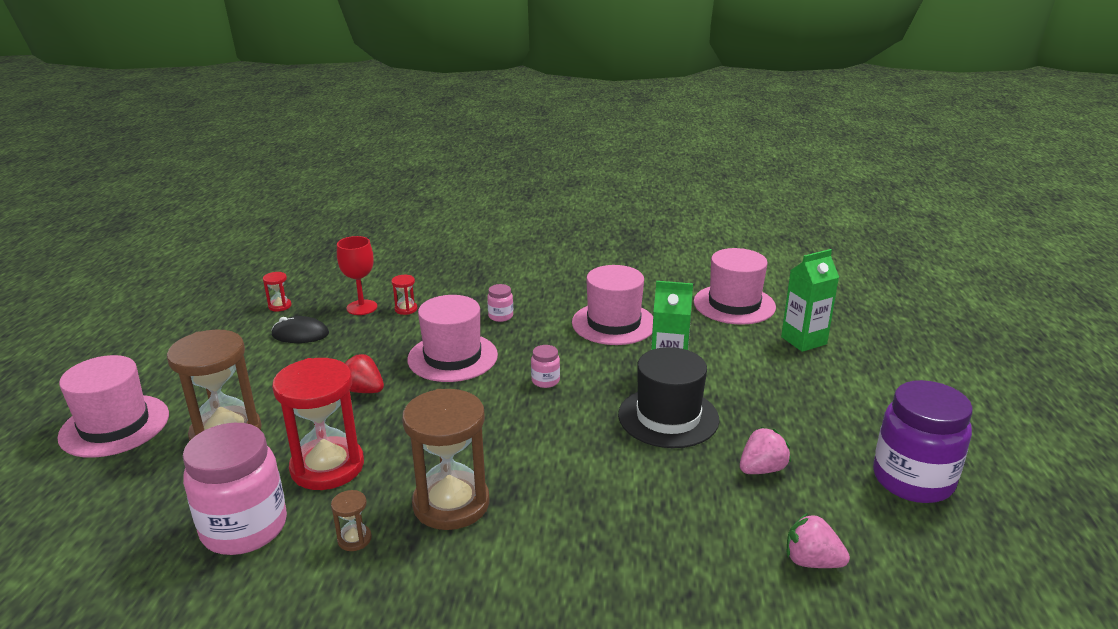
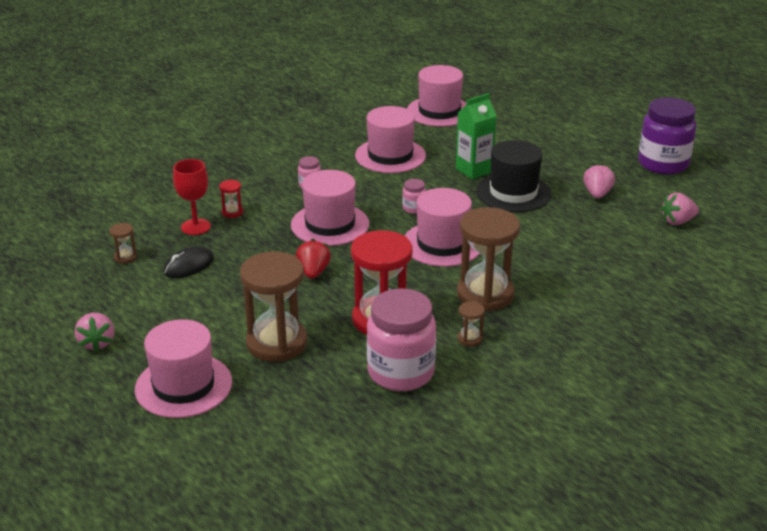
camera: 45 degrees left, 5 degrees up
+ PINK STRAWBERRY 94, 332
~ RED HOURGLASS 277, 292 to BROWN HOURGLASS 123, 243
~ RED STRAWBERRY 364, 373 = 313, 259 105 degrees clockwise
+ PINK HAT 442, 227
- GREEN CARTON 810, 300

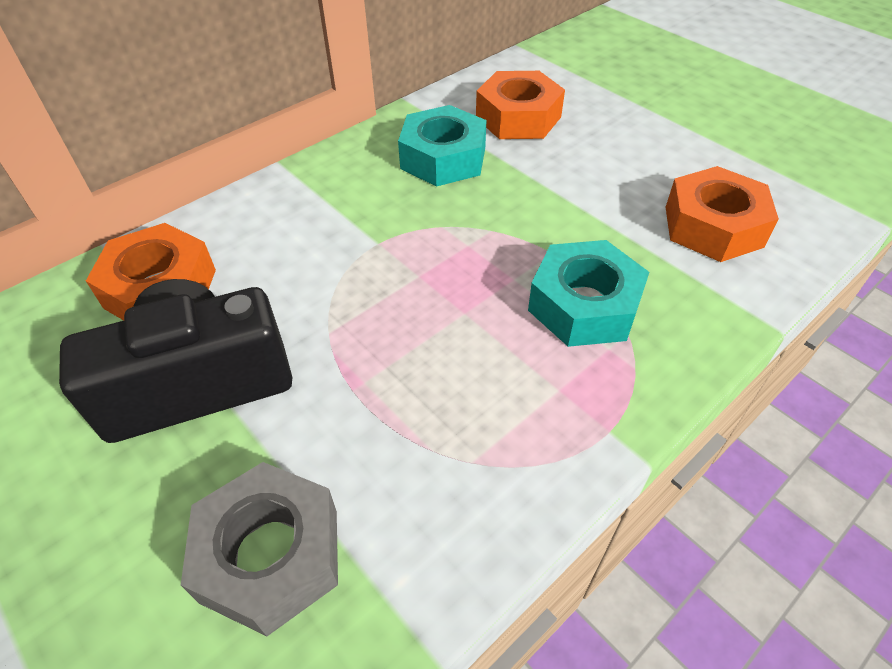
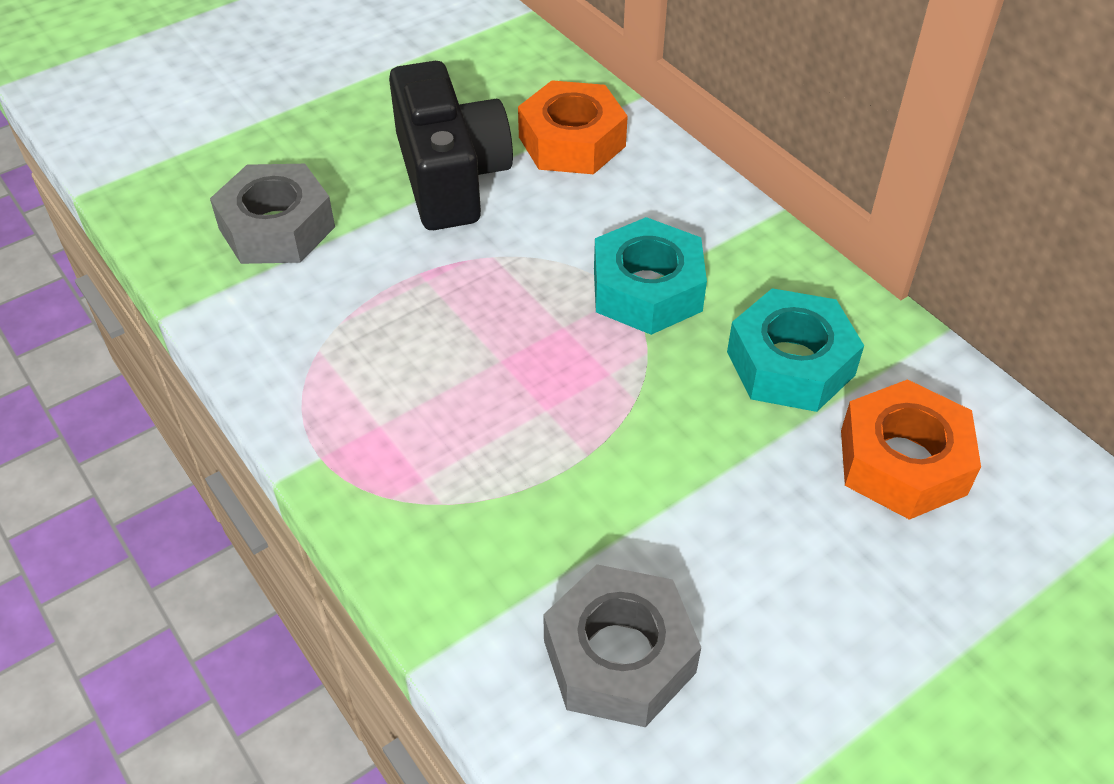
camera: 95 degrees right, 0 degrees up
~ ORANGE NUT 722, 214 to GREY NUT 622, 645
~ TURQUOISE NUT 588, 293 to 650, 276

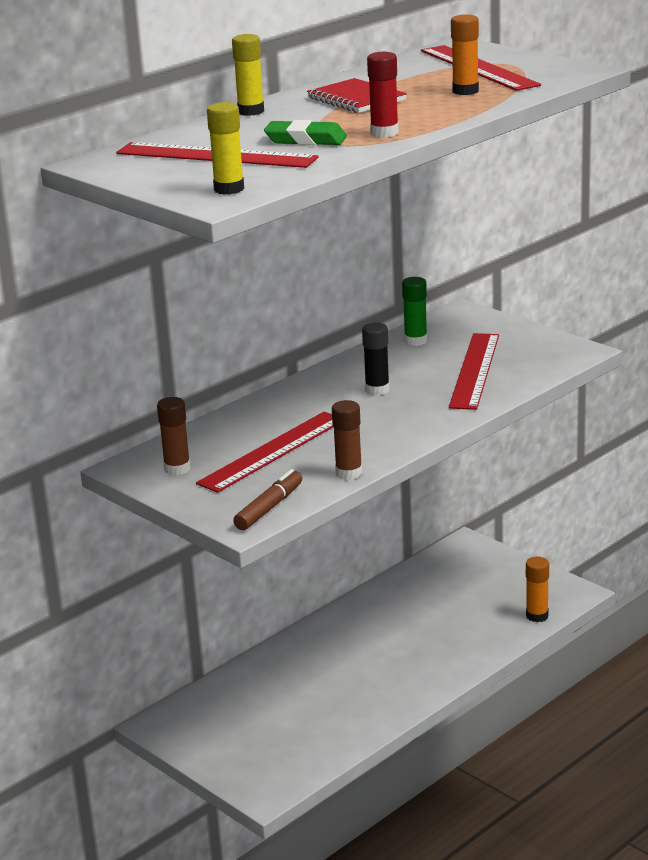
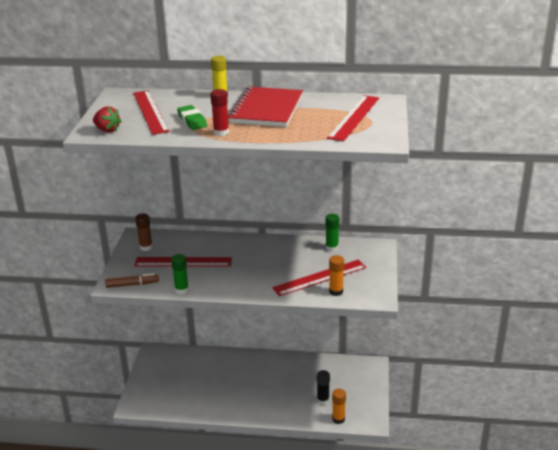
camera: 50 degrees right, 5 degrees up
~ YELLOW GLUE STICK 225, 148 to RED STRAWBERRY 107, 119
~ BROWN GLUE STICK 347, 440 to GREEN GLUE STICK 180, 274
~ RED NOTEBOOK 357, 95 = 265, 107 x1.69
~ BLACK GLUE STICK 376, 358 to 323, 387
~ ORANGE GLUE STICK 465, 54 to 336, 275

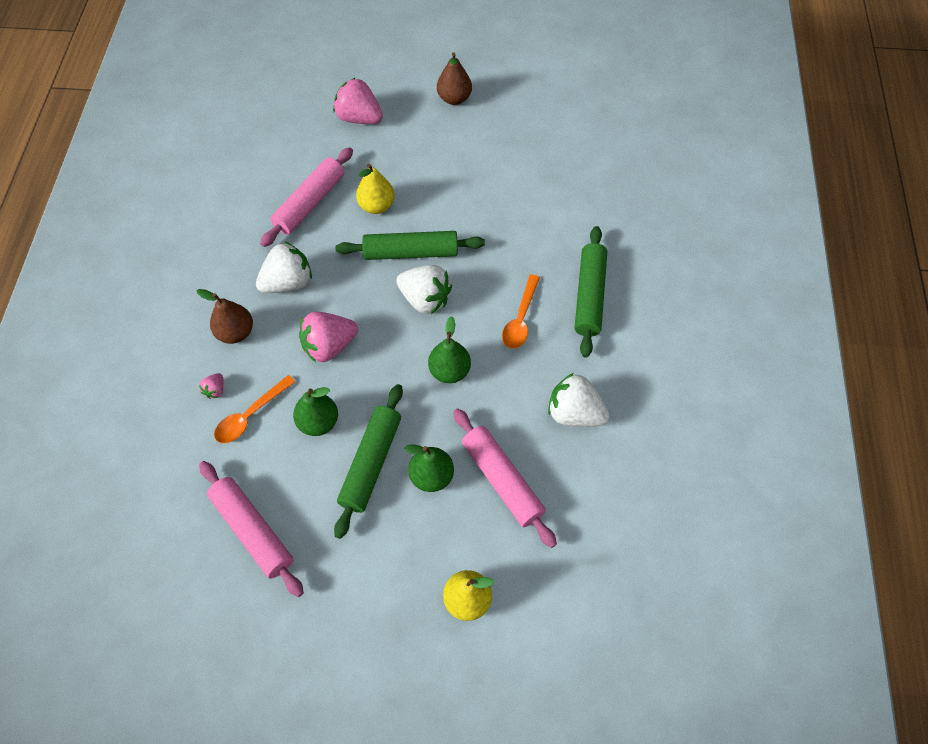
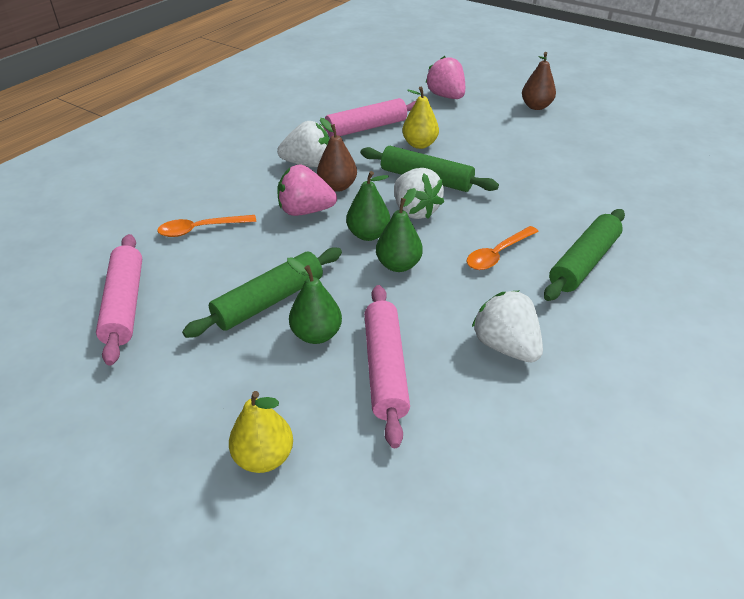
camera: 30 degrees right, 20 degrees down
~ BROWN PEAR 224, 316 to 337, 155
~ GREEN PEAR 315, 411 to 368, 206
- PINK STRAWBERRY 211, 386

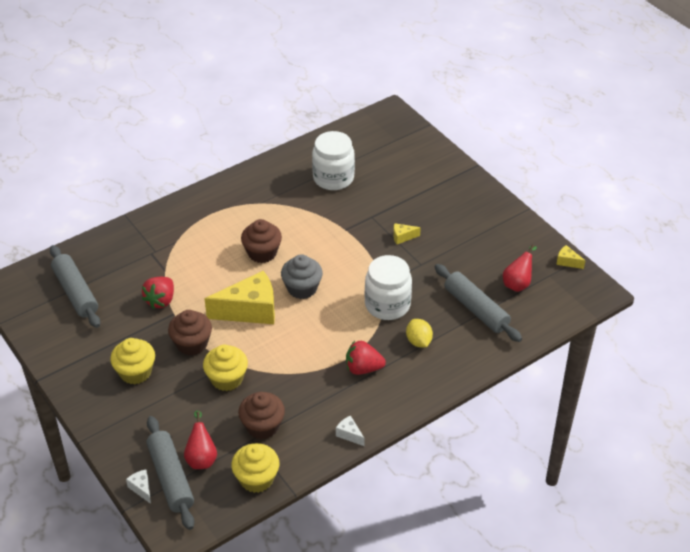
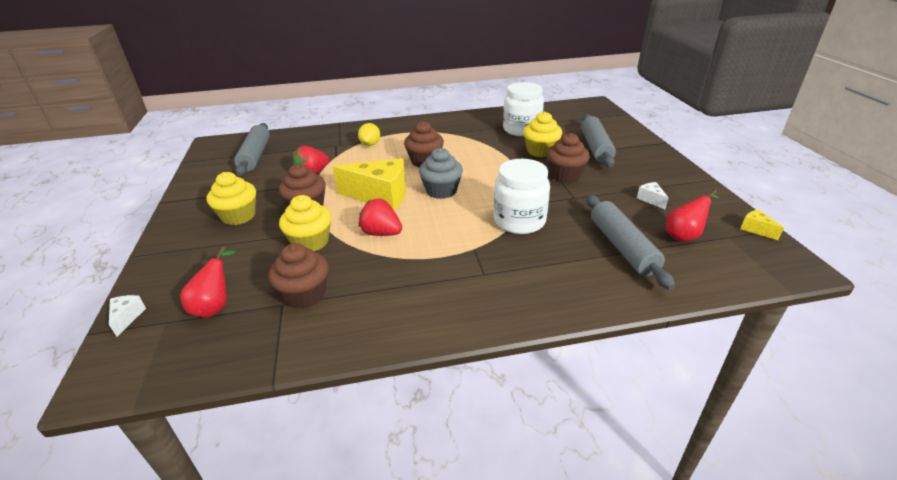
camera: 25 degrees right, 10 degrees down
~ YELLOW LEMON 419, 333 to 369, 134
~ RED STRAWBERRY 366, 358 to 380, 217
~ YELLOW CUPCAKE 255, 468 to 542, 134
~ YELLOW CHEESE 407, 233 to BROWN CUPCAKE 568, 157
~ GREY ROLLING PIN 170, 473 to 598, 140
~ WHITE CHEESE 350, 430 to 653, 196

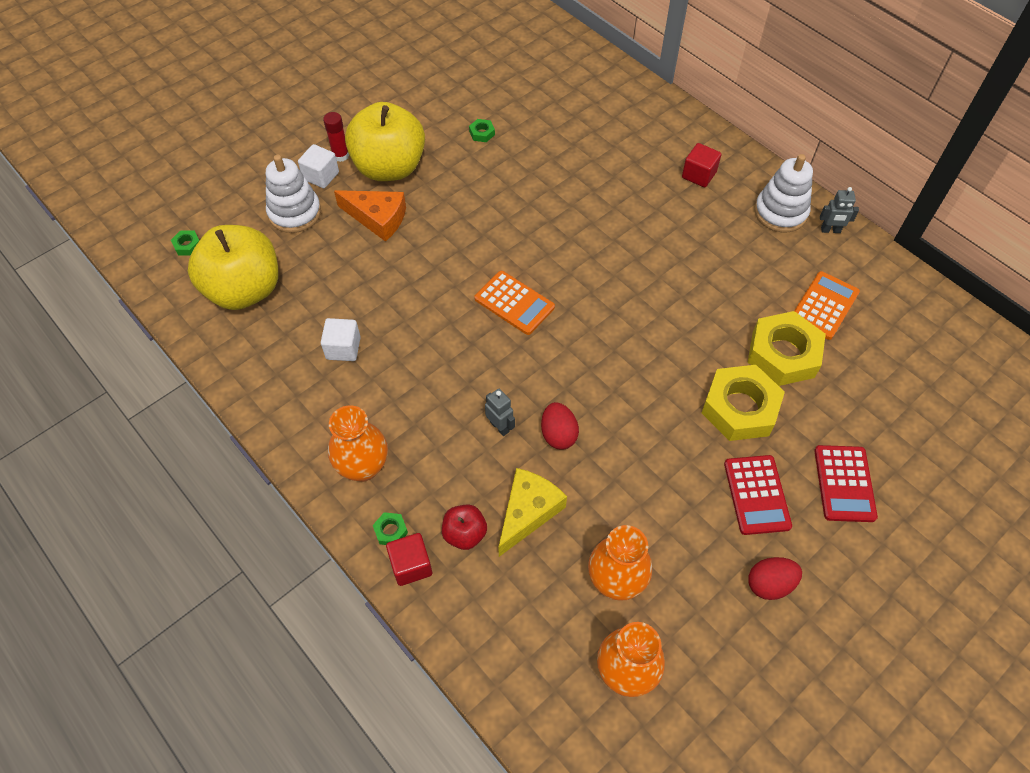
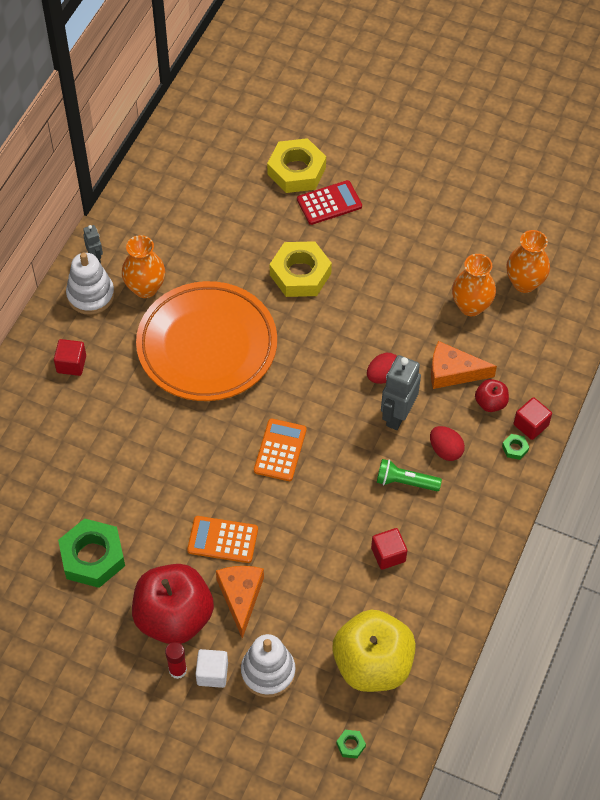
camera: 115 degrees left, 0 degrees up
~ GREEN NUT 482, 130 = 91, 553 x2.48
~ ORANGE VASE 358, 443 to 143, 266
~ YELLOW APPLE 385, 141 to RED APPLE 173, 604
+ ORANGE PLATE 206, 341
~ ORANGE CALCULATOR 827, 305 to 222, 539
~ YELLOW NUT 787, 348 to 296, 165
~ WHITE CUBE 341, 339 to RED CUBE 389, 549
+ GREEN FLASHLIGHT 409, 475
~ GREY ROBOT 500, 412 = 401, 392 x1.89
~ RED EGG 775, 578 to 447, 443
~ YELLOW CHEESE 532, 512 to ORANGE CHEESE 464, 365
- RED CALCULATOR 758, 495

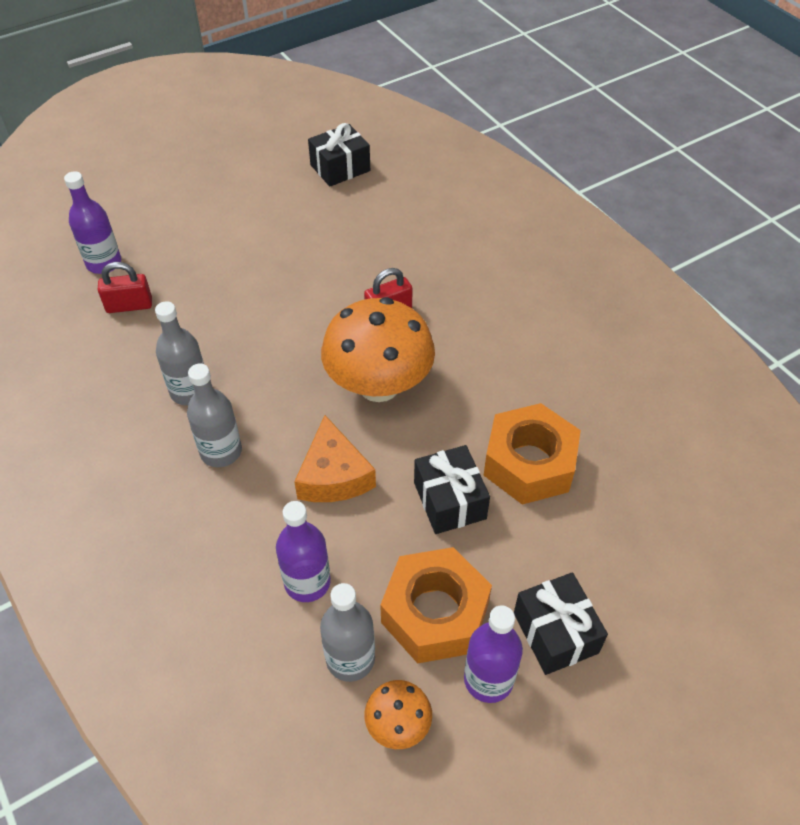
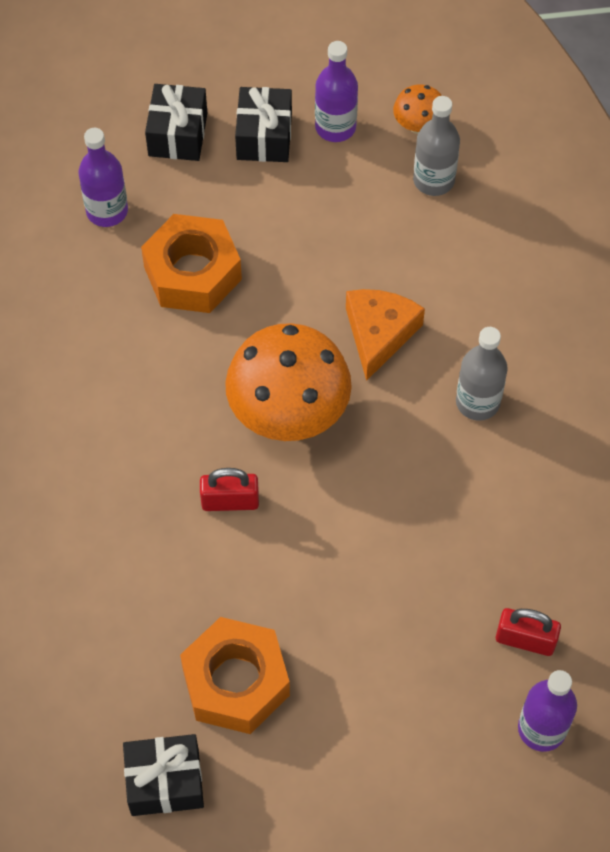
camera: 155 degrees left, 10 degrees up
~ PURPLE BOTTLE 303, 551 to 103, 177
~ BLACK GIFT 452, 489 to 176, 122
~ ORANGE NUT 436, 605 to 235, 675
- GREY BOTTLE 179, 353

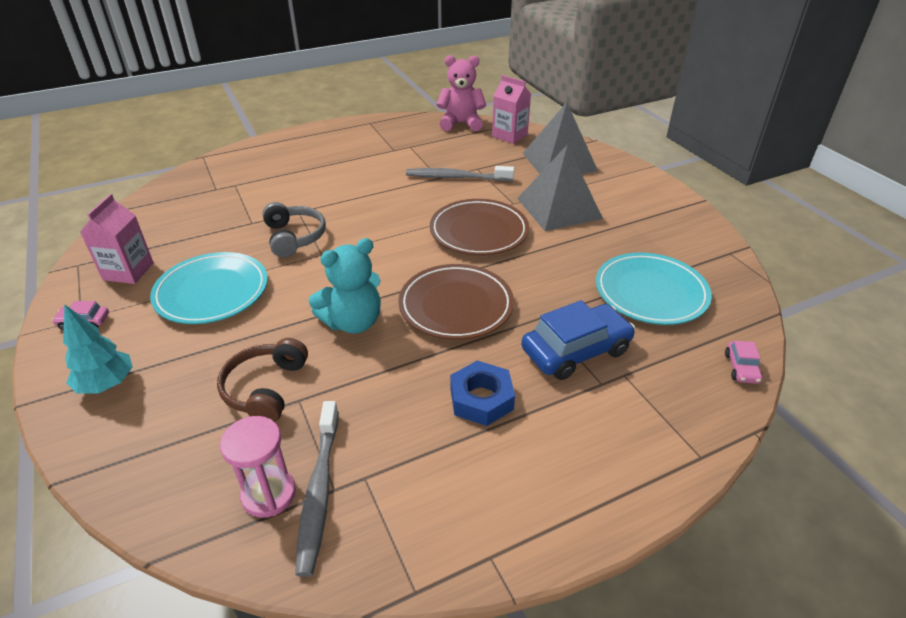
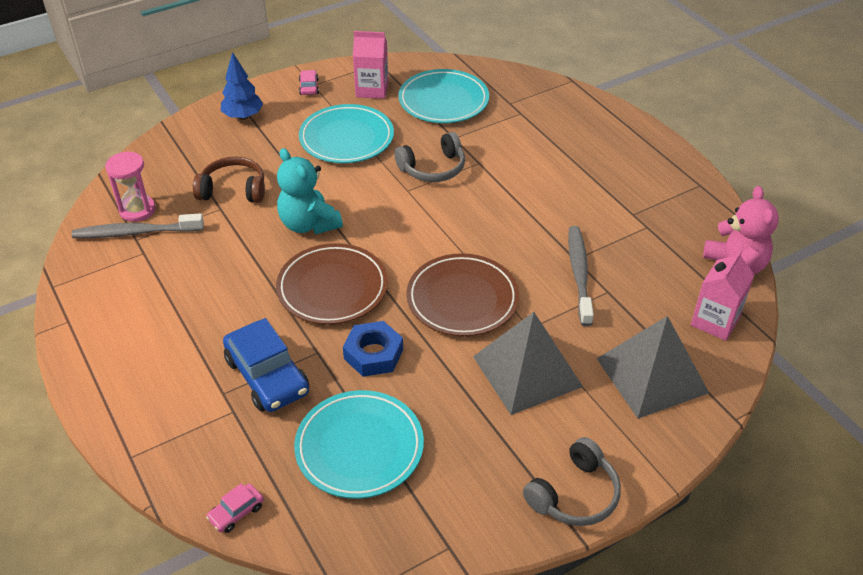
camera: 85 degrees right, 5 degrees up
~ PINK CAR 744, 362 = 235, 508 45 degrees counterclockwise
~ TURQUOISE TREE 98, 349 to BLUE TREE 242, 86
~ BLUE NUT 482, 393 to 373, 349
+ TURQUOISE PLATE 443, 96
+ GREY HEADPHONES 572, 481

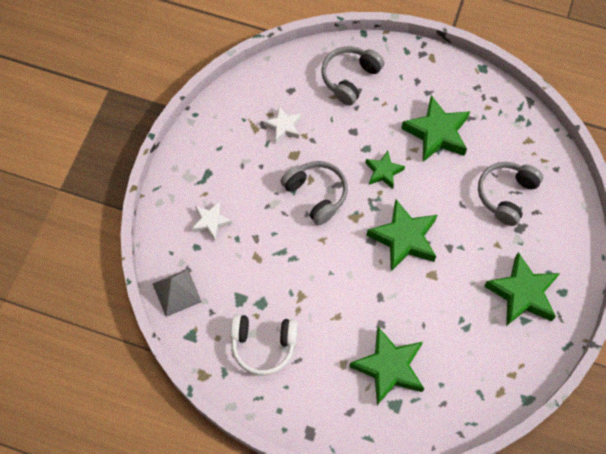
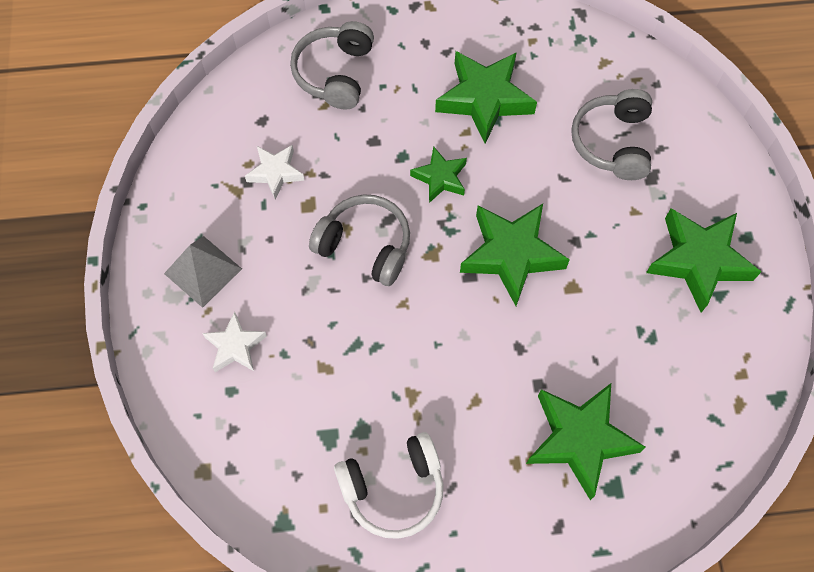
camera: 25 degrees left, 0 degrees up
~ GREY PYRAMID 177, 293 to 203, 272

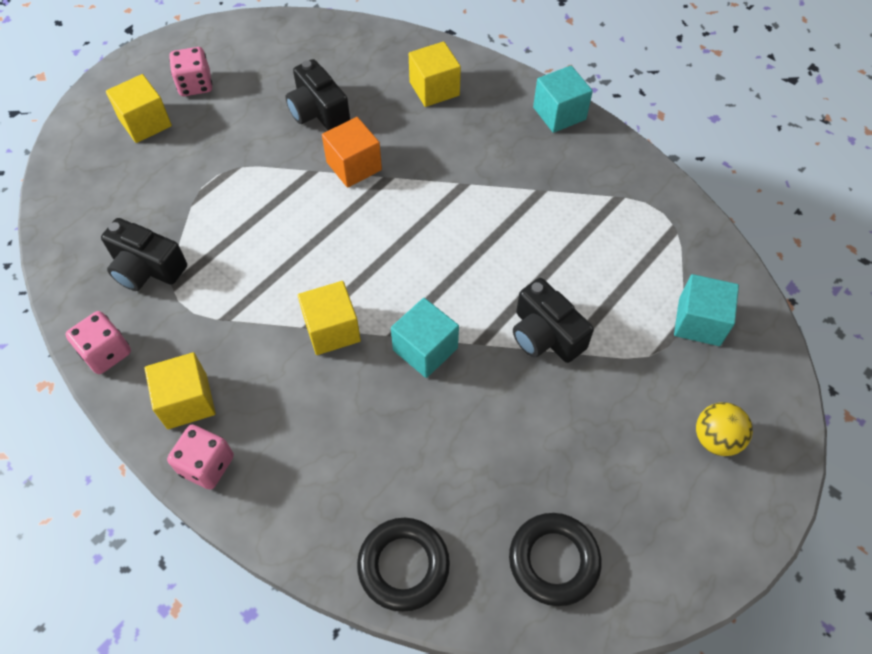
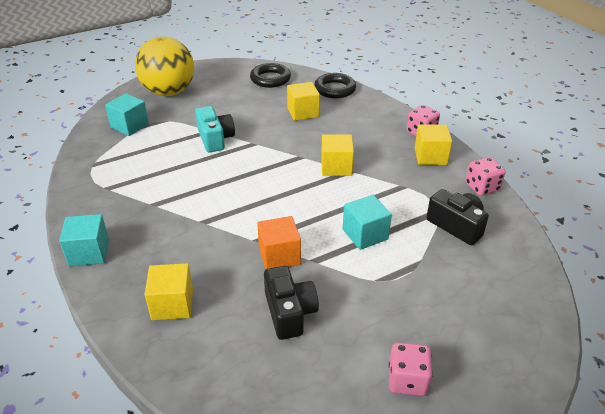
camera: 160 degrees left, 20 degrees down
~ YELLOW BALL 724, 429 = 164, 66 x2.16
~ BLACK CAMERA 553, 320 to TURQUOISE CAMERA 215, 129
~ YELLOW CUBE 139, 108 to 303, 101
~ TURQUOISE CUBE 425, 338 to 367, 222

